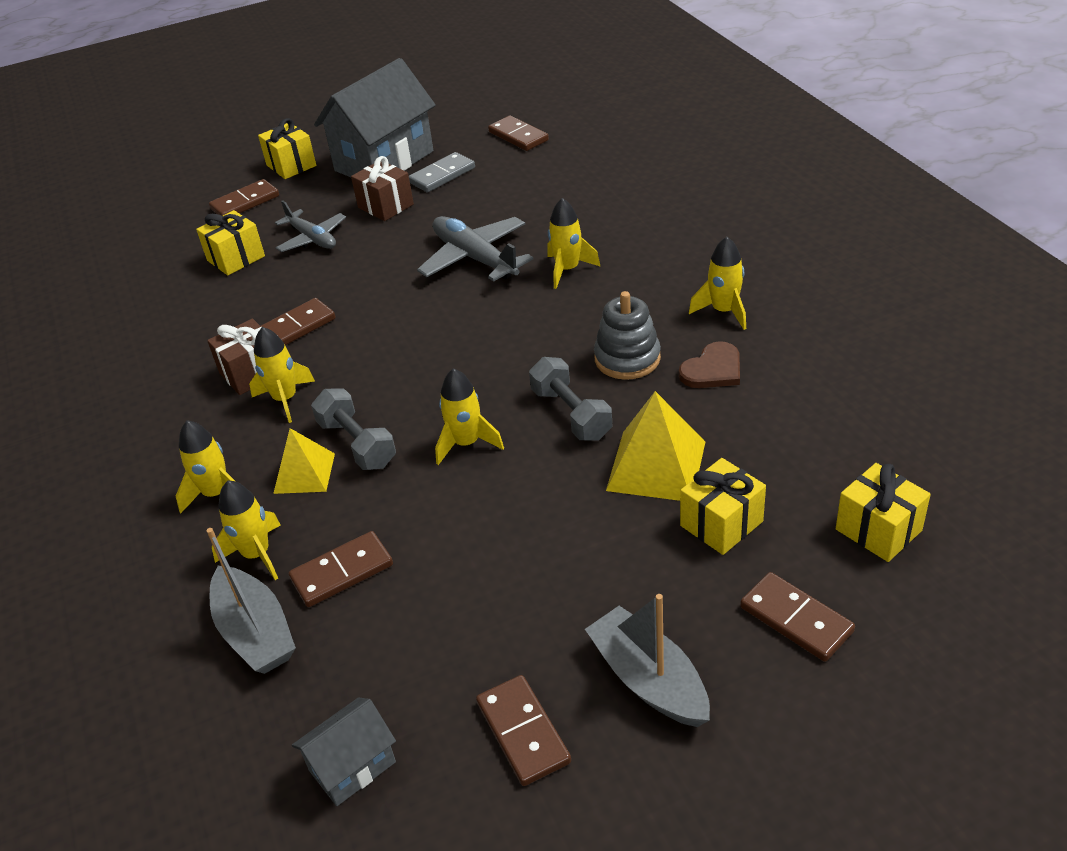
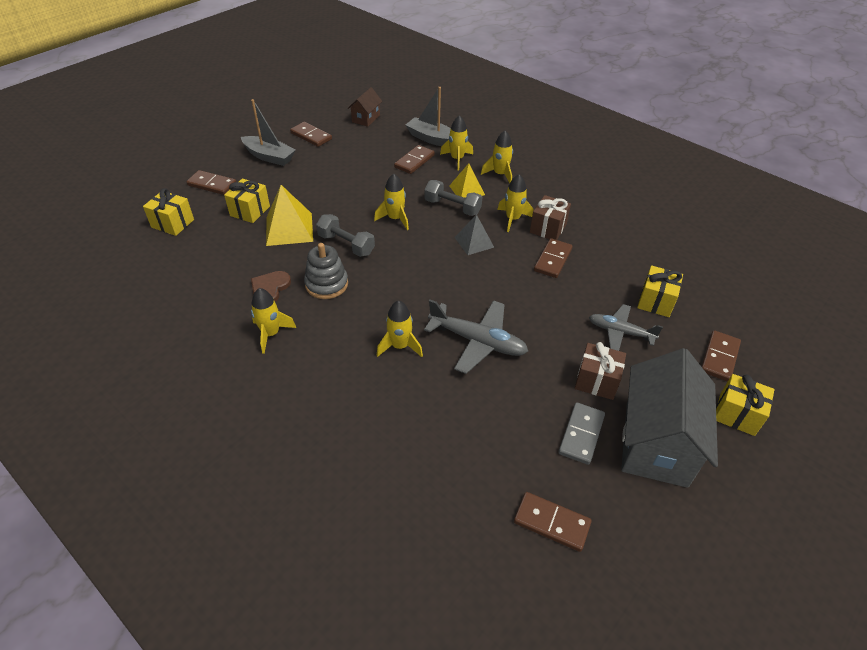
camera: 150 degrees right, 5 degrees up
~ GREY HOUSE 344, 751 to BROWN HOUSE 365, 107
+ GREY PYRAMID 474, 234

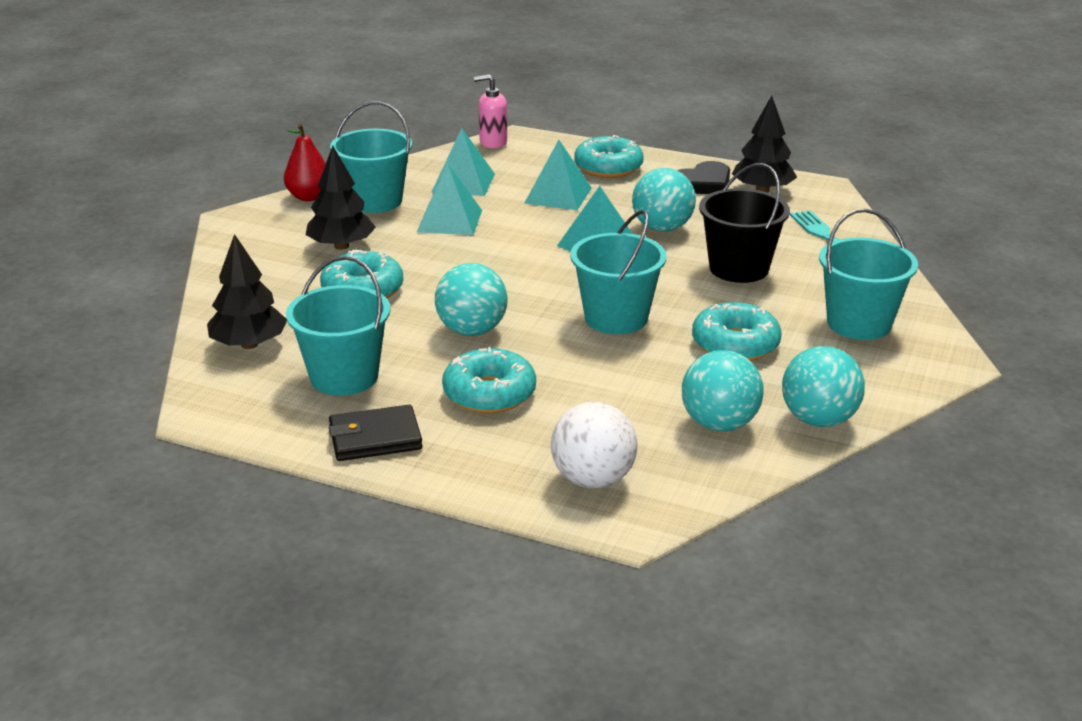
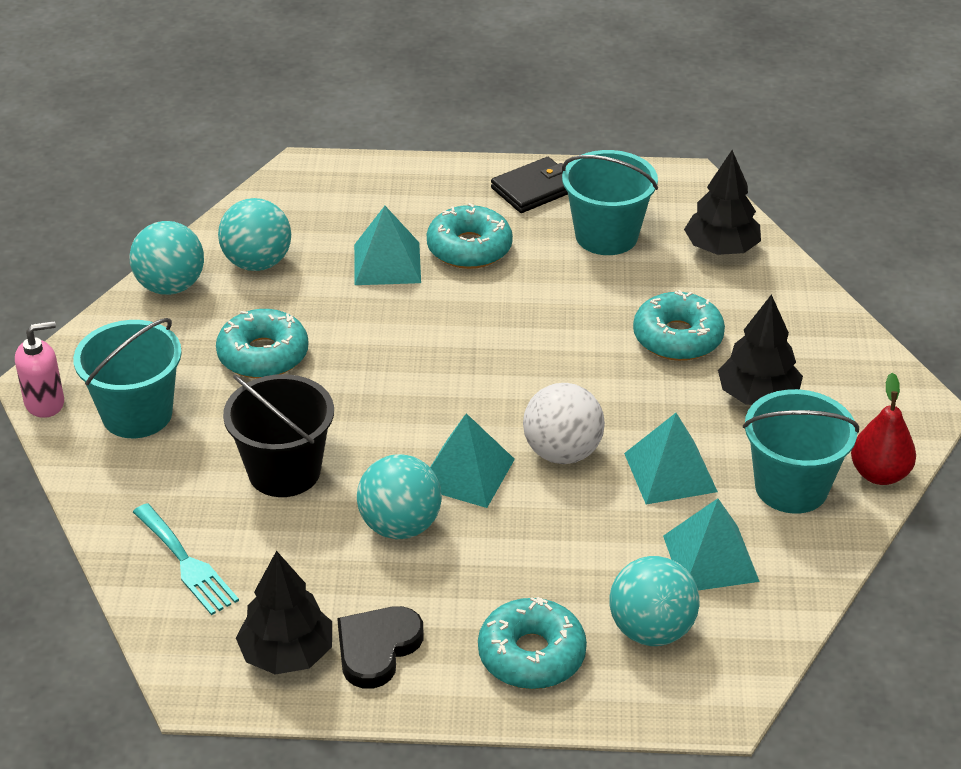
camera: 160 degrees right, 10 degrees up
~ PINK SOAP DISPENSER 490, 111 to 39, 369
~ TURQUOISE PYRAMID 558, 175 to 387, 245
~ WHITE BALL 594, 445 to 564, 423
~ TURQUOISE BALL 471, 299 to 654, 601
- TURQUOISE BUCKET 618, 272

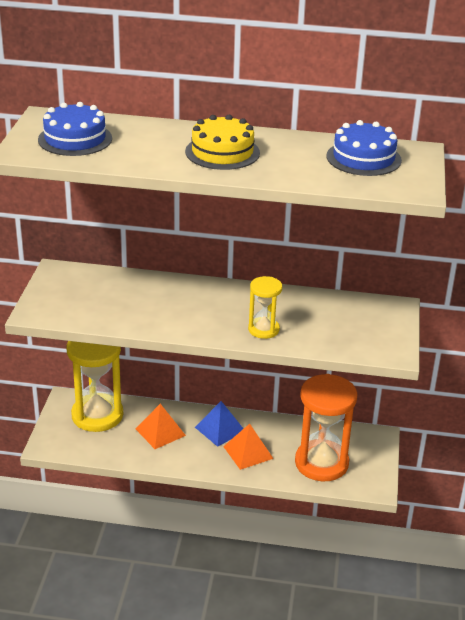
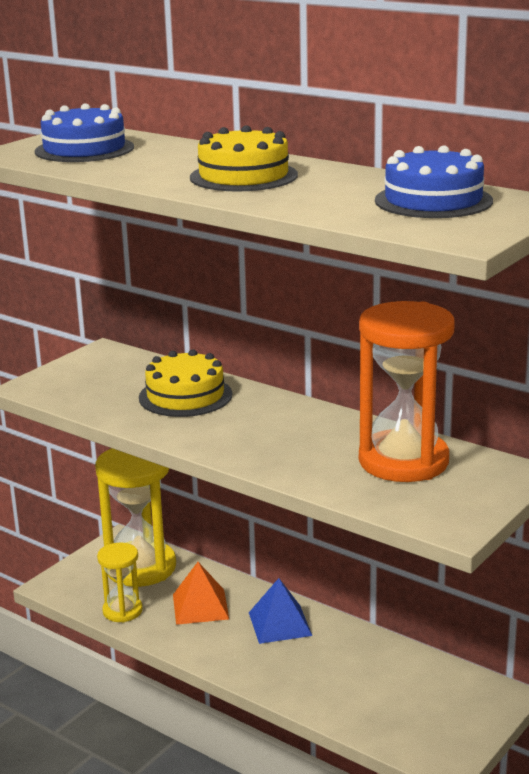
camera: 30 degrees right, 10 degrees down
~ YELLOW HOURGLASS 265, 307 to 120, 582
+ YELLOW CAKE 185, 383
~ ORANGE HOURGLASS 326, 427 to 407, 391
- ORANGE PYRAMID 248, 447

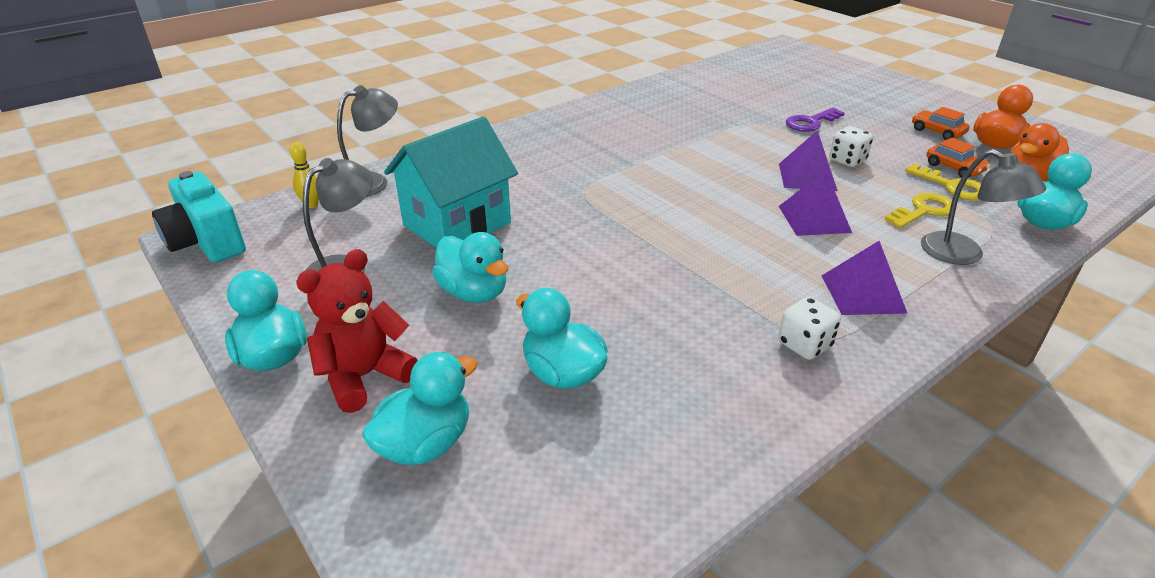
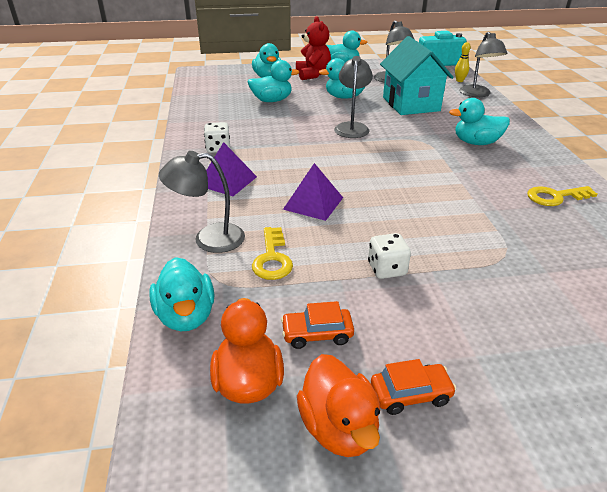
camera: 120 degrees right, 0 degrees up
+ GREY LAMP 353, 97
+ TURQUOISE DUCK 479, 121
~ YELLOW KEY 943, 181 to 562, 196
- PURPLE PYRAMID 808, 160
- PURPLE KEY 815, 120

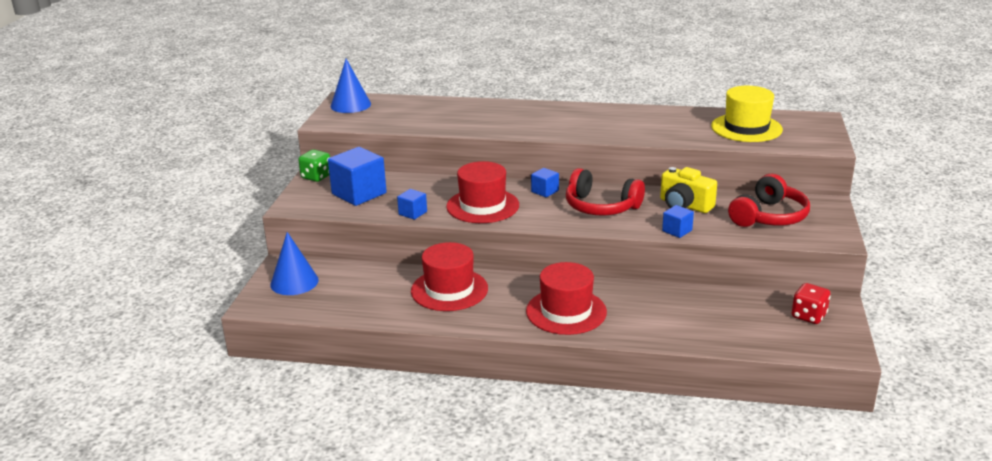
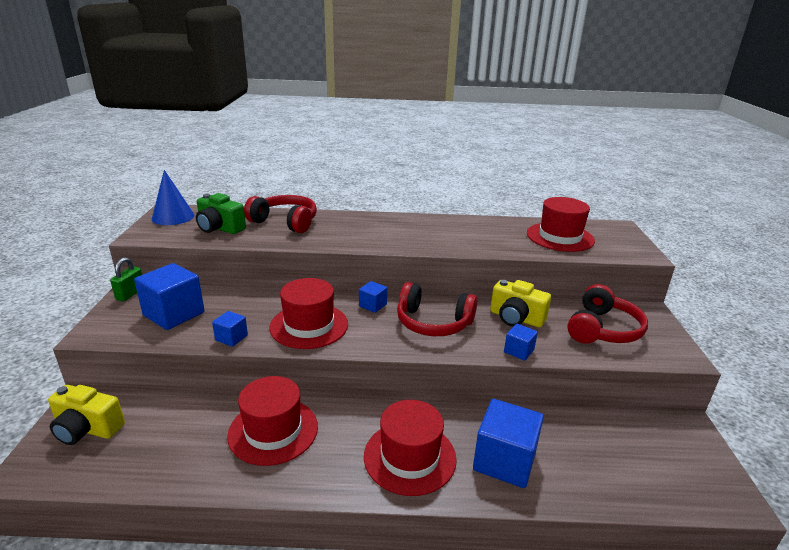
camera: 10 degrees left, 0 degrees up
~ BLUE CONE 294, 263 to YELLOW CAMERA 86, 415
~ GREEN DICE 314, 166 to GREEN PADLOCK 126, 279
+ GREEN CAMERA 221, 213
+ RED HEADPHONES 280, 214
+ BLUE CUBE 508, 443
~ YELLOW HAT 747, 114 to RED HAT 561, 224
- RED DICE 811, 303

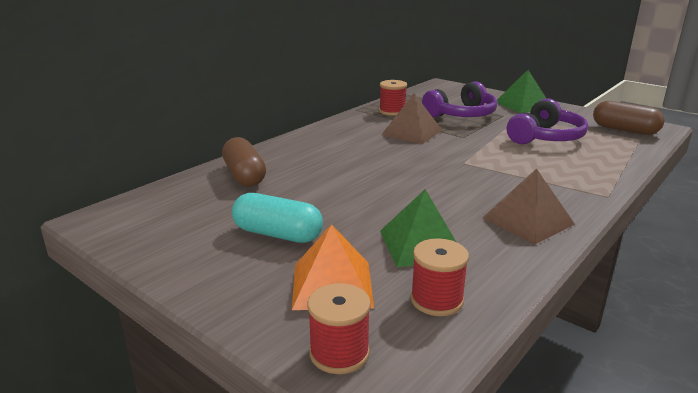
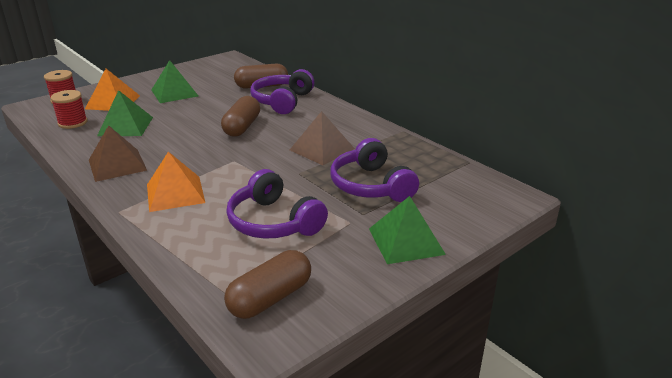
camera: 100 degrees right, 5 degrees up
+ ORANGE PYRAMID 176, 182
~ TURQUOISE CAPSULE 277, 218 to GREEN PYRAMID 174, 81
+ BROWN CAPSULE 240, 116
+ PURPLE HEADPHONES 282, 91
- RED SPOOL 393, 98

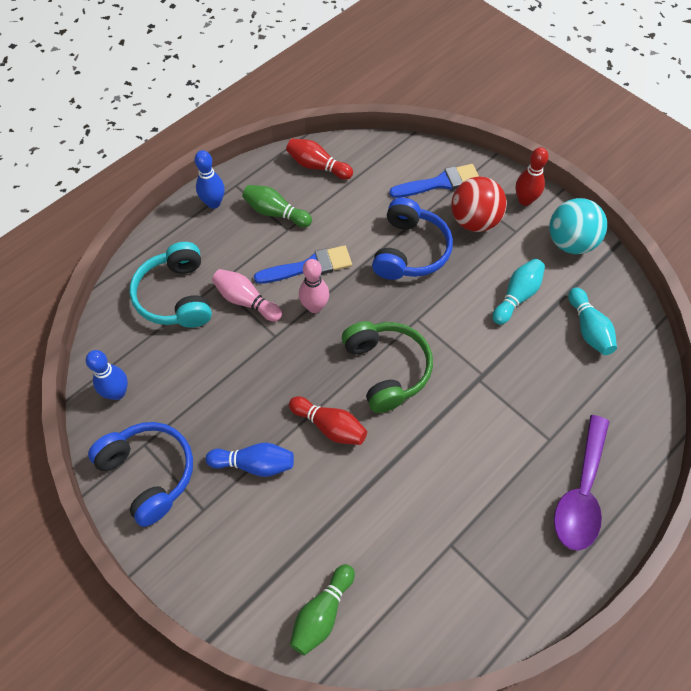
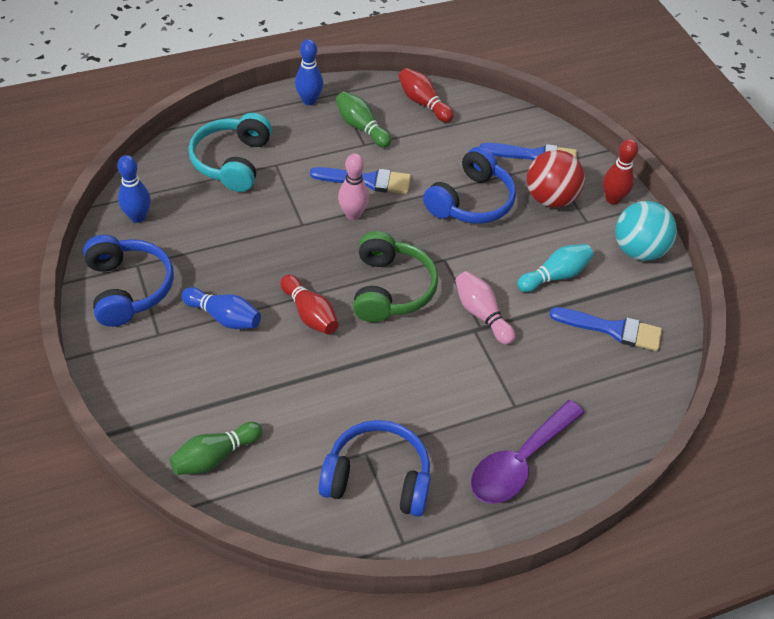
camera: 20 degrees right, 10 degrees down
+ BLUE HEADPHONES 375, 468
~ PINK BOWLING PIN 247, 295 to 485, 308
~ TURQUOISE BOWLING PIN 592, 321 to BLUE BRUSH 606, 329

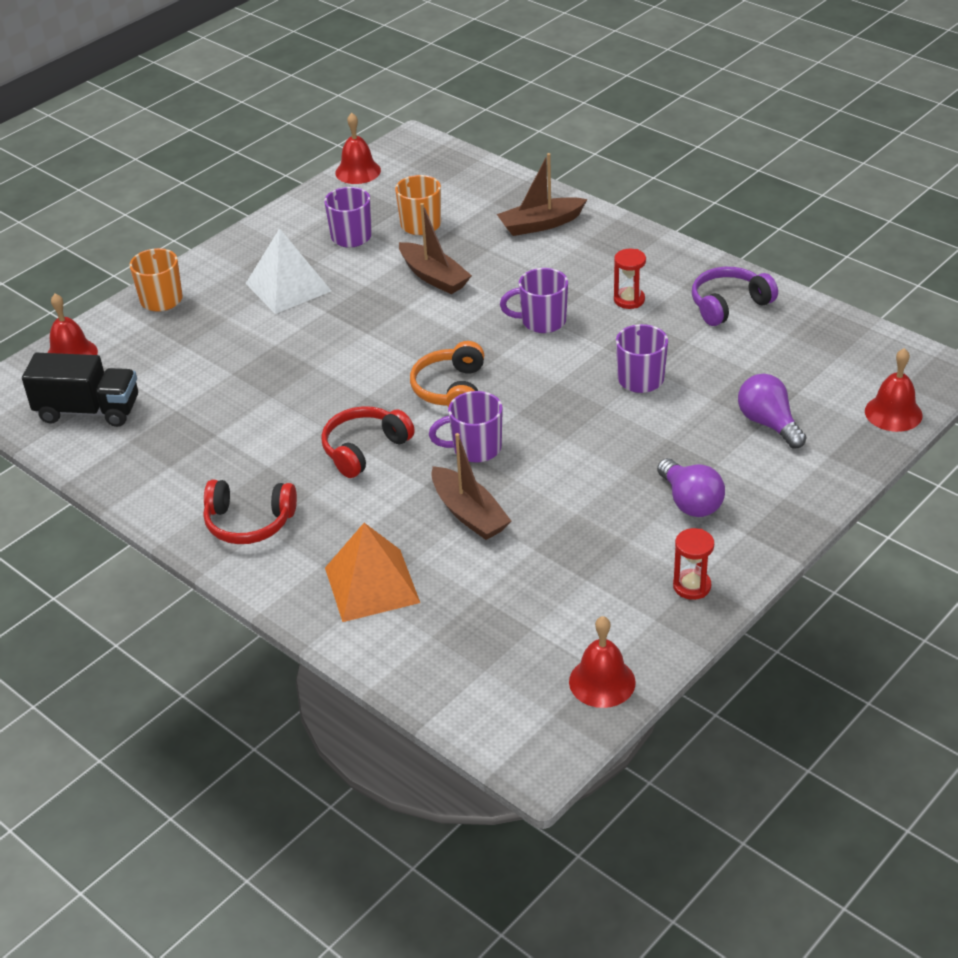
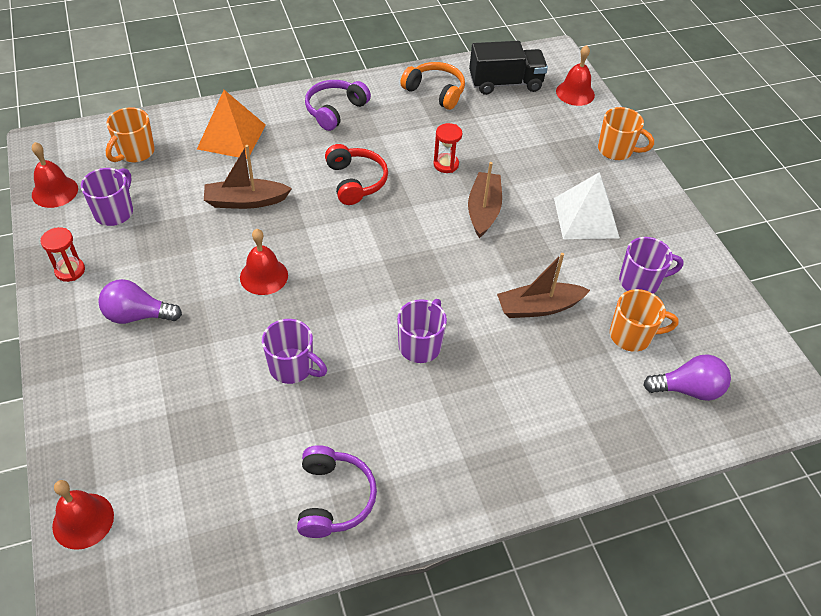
camera: 115 degrees right, 10 degrees up
~ PURPLE MUG 466, 427 to 107, 197
+ ORANGE MUG 130, 134
~ RED BELL 358, 148 to 264, 262
~ RED HEADPHONES 250, 512 to PURPLE HEADPHONES 338, 105
~ ORANGE HEADPHONES 447, 374 to 432, 86
~ RED HOURGLASS 630, 279 to 447, 148
~ BROWN BOAT 542, 194 to 485, 200
~ BLACK TRUCK 80, 390 = 508, 68 135 degrees counterclockwise
~ PURPLE LIGHT BULB 772, 411 to 687, 377

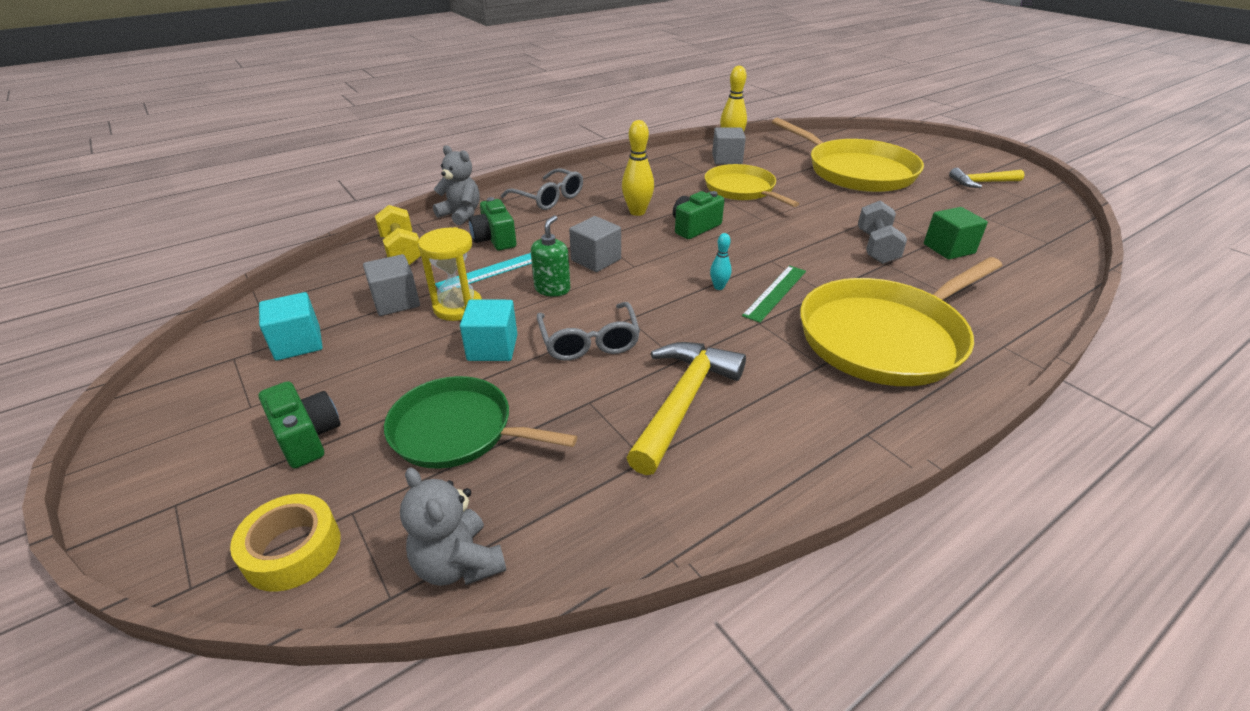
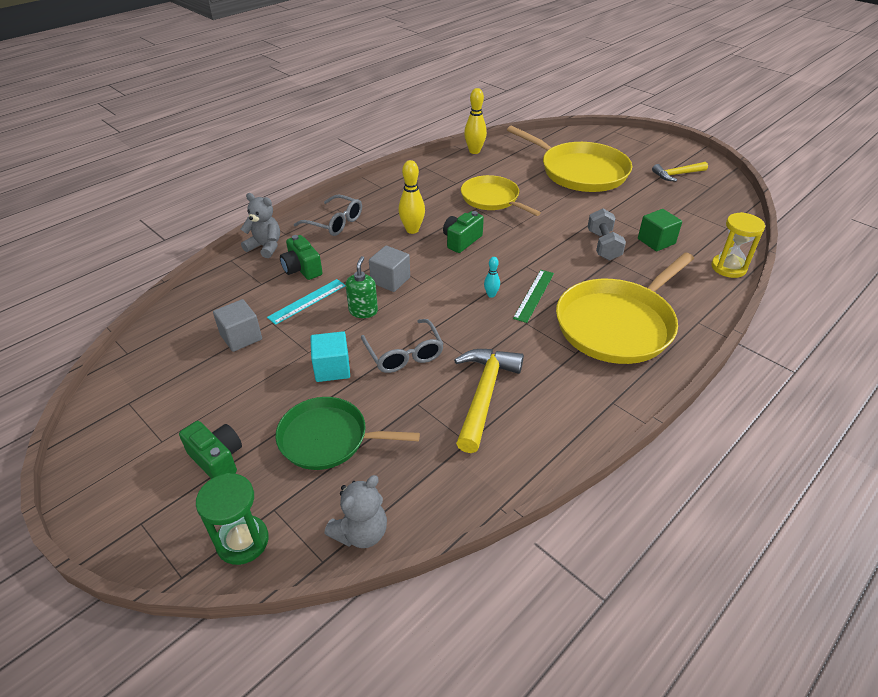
camera: 10 degrees left, 5 degrees up
~ YELLOW TAPE 285, 543 to GREEN HOURGLASS 232, 519
~ GREY TEDDY BEAR 453, 526 = 355, 511 90 degrees counterclockwise
~ YELLOW HOURGLASS 450, 274 to 738, 245
- TURQUOISE CUBE 291, 326
- YELLOW DUMBBELL 398, 235
- GREY CUBE 729, 145

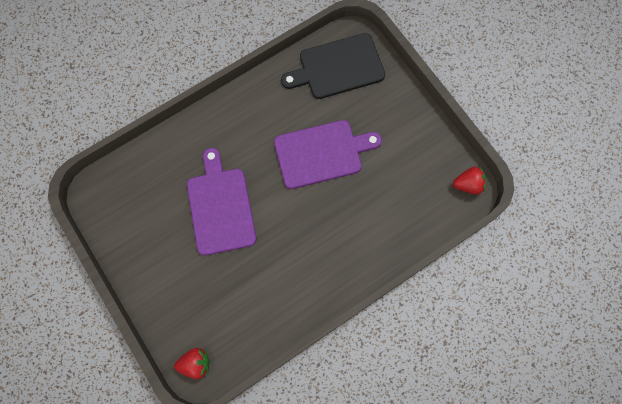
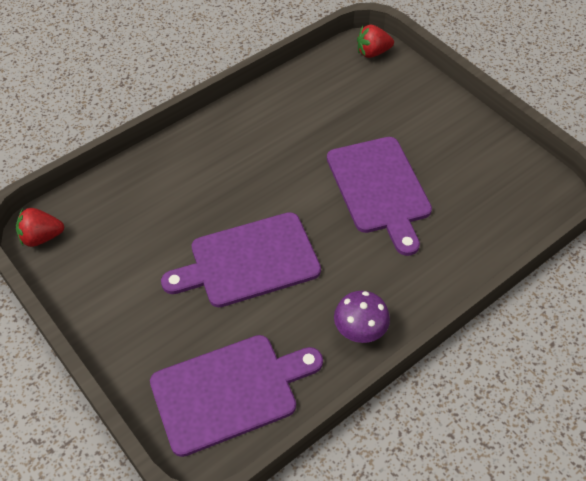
camera: 175 degrees right, 20 degrees down
~ BLACK CUTTING BOARD 333, 66 to PURPLE CUTTING BOARD 236, 396
+ PURPLE MUSHROOM 362, 317

